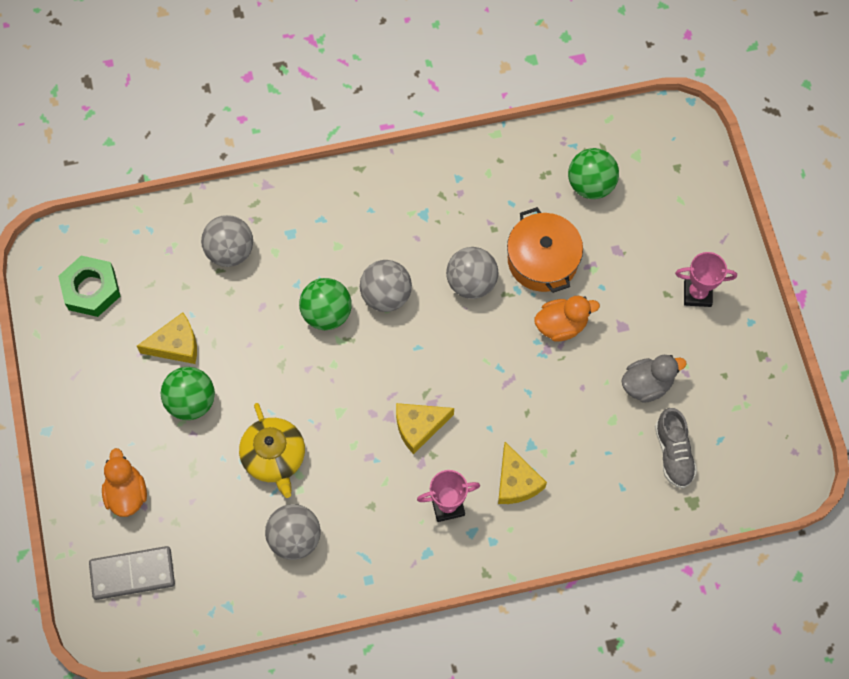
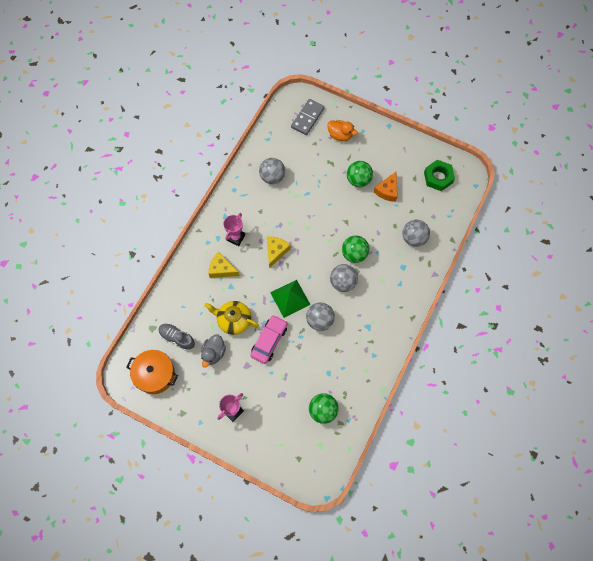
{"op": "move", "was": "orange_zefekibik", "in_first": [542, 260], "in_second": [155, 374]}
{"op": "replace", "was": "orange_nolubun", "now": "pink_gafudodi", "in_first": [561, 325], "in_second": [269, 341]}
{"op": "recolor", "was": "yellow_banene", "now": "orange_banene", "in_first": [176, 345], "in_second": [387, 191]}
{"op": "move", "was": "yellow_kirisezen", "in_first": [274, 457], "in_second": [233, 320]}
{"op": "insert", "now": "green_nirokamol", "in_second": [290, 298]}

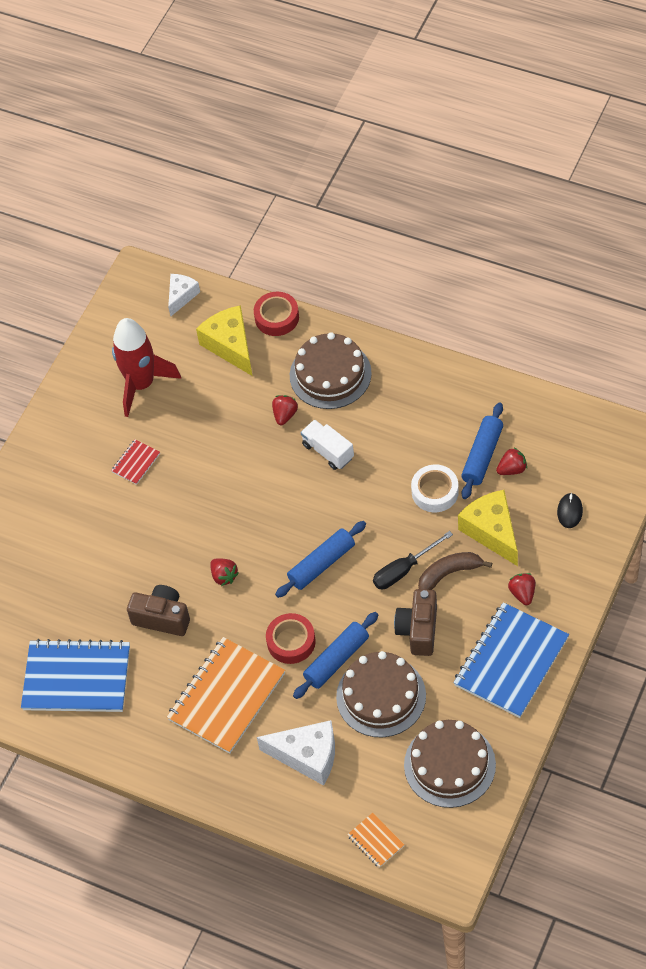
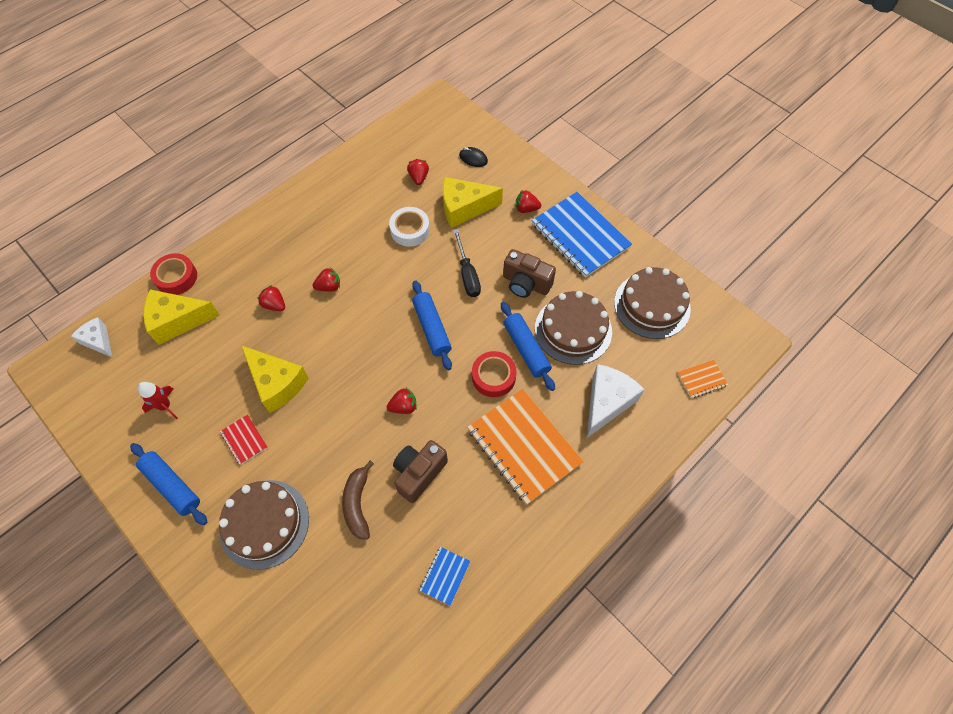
{"op": "resize", "was": "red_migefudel", "in_first": [141, 384], "in_second": [165, 406], "ratio": 0.5}
{"op": "move", "was": "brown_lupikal", "in_first": [330, 374], "in_second": [264, 523]}
{"op": "move", "was": "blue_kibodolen", "in_first": [482, 456], "in_second": [172, 486]}
{"op": "replace", "was": "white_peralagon", "now": "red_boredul", "in_first": [328, 451], "in_second": [329, 287]}
{"op": "move", "was": "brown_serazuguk", "in_first": [449, 573], "in_second": [357, 504]}
{"op": "resize", "was": "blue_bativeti", "in_first": [77, 678], "in_second": [445, 576], "ratio": 0.44}
{"op": "insert", "now": "yellow_banene", "in_second": [277, 383]}

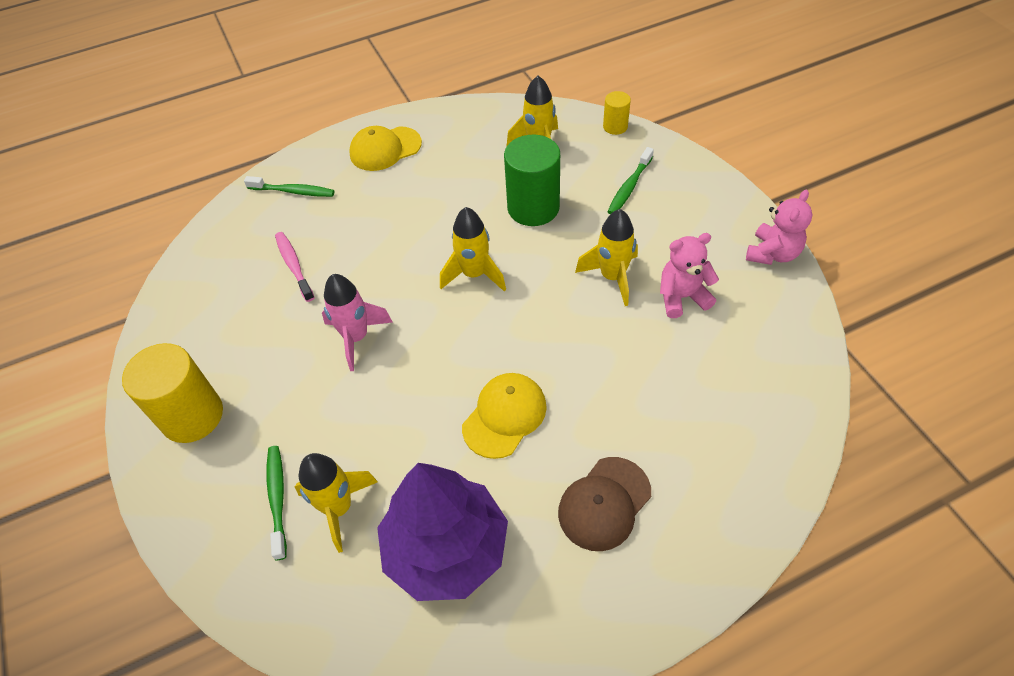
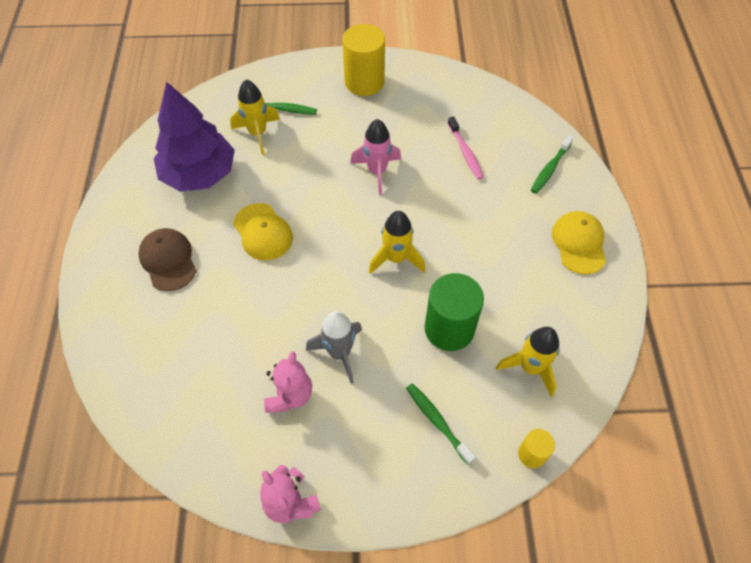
{"op": "recolor", "was": "yellow_migefudel", "now": "grey_migefudel", "in_first": [612, 277], "in_second": [339, 353]}
{"op": "rotate", "was": "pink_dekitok", "in_first": [294, 265], "in_second": [465, 152], "clockwise": 75}

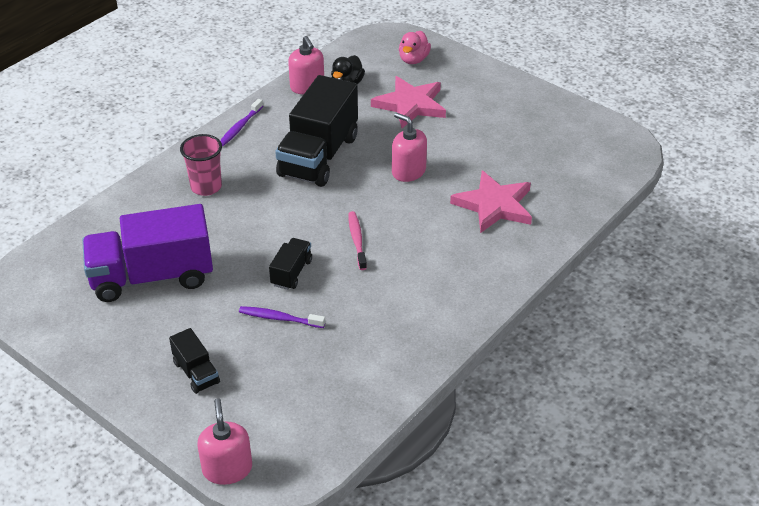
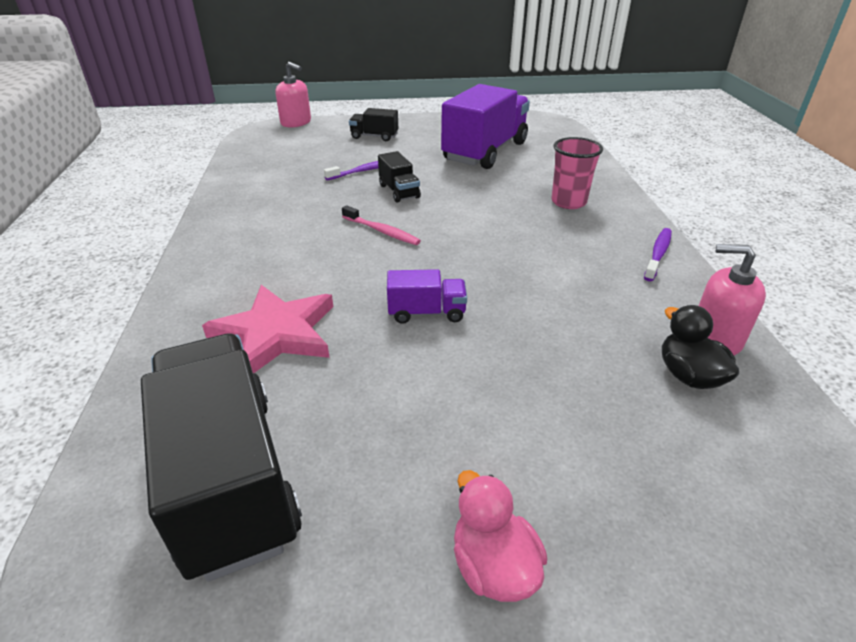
{"op": "move", "was": "pink_nolubun", "in_first": [413, 59], "in_second": [493, 566]}
{"op": "move", "was": "black_peralagon", "in_first": [318, 156], "in_second": [230, 478]}
{"op": "delete", "was": "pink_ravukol", "in_first": [410, 105]}
{"op": "rotate", "was": "purple_dekitok", "in_first": [240, 127], "in_second": [658, 254], "clockwise": 45}
{"op": "replace", "was": "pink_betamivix", "now": "purple_peralagon", "in_first": [408, 171], "in_second": [426, 313]}

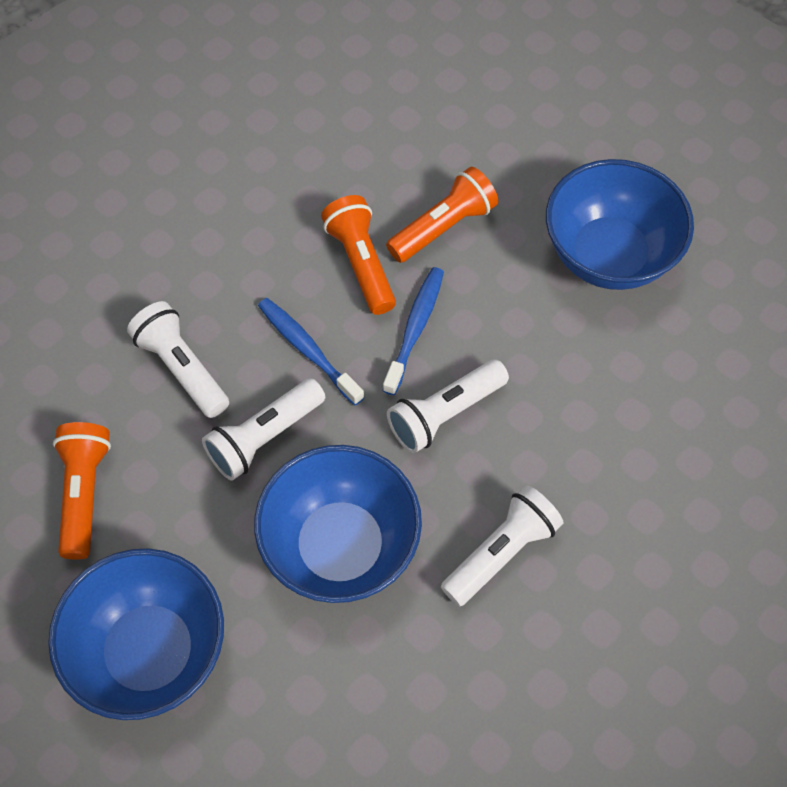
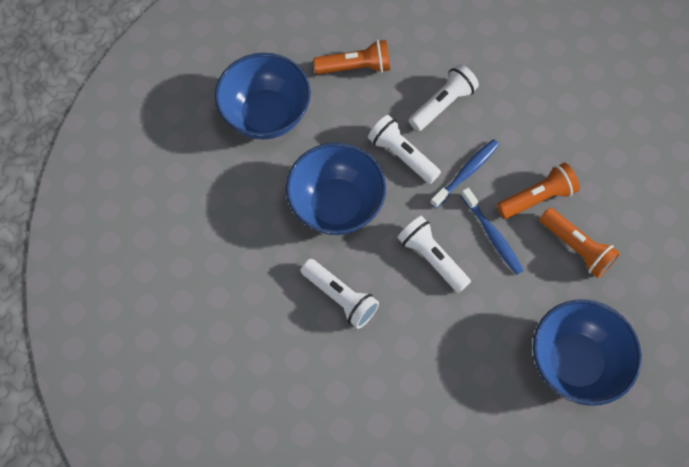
{"op": "rotate", "was": "blue_dekitok", "in_first": [415, 328], "in_second": [492, 235], "clockwise": 45}

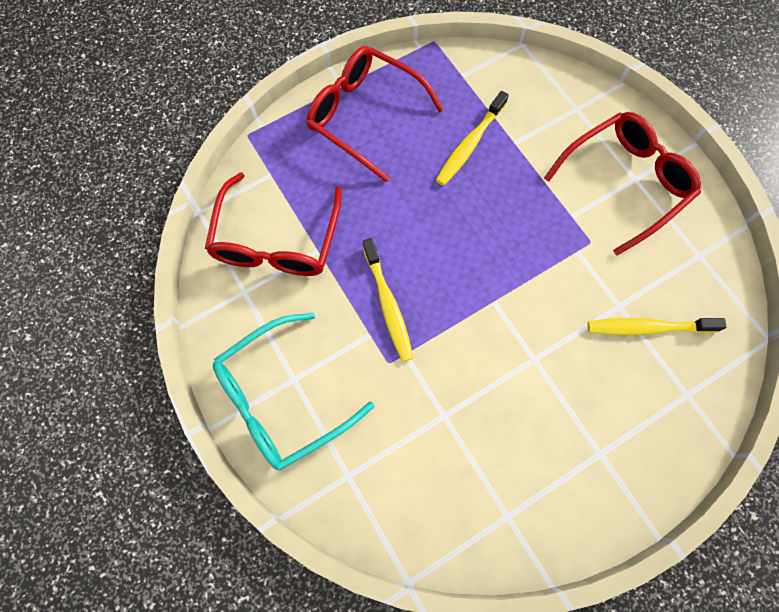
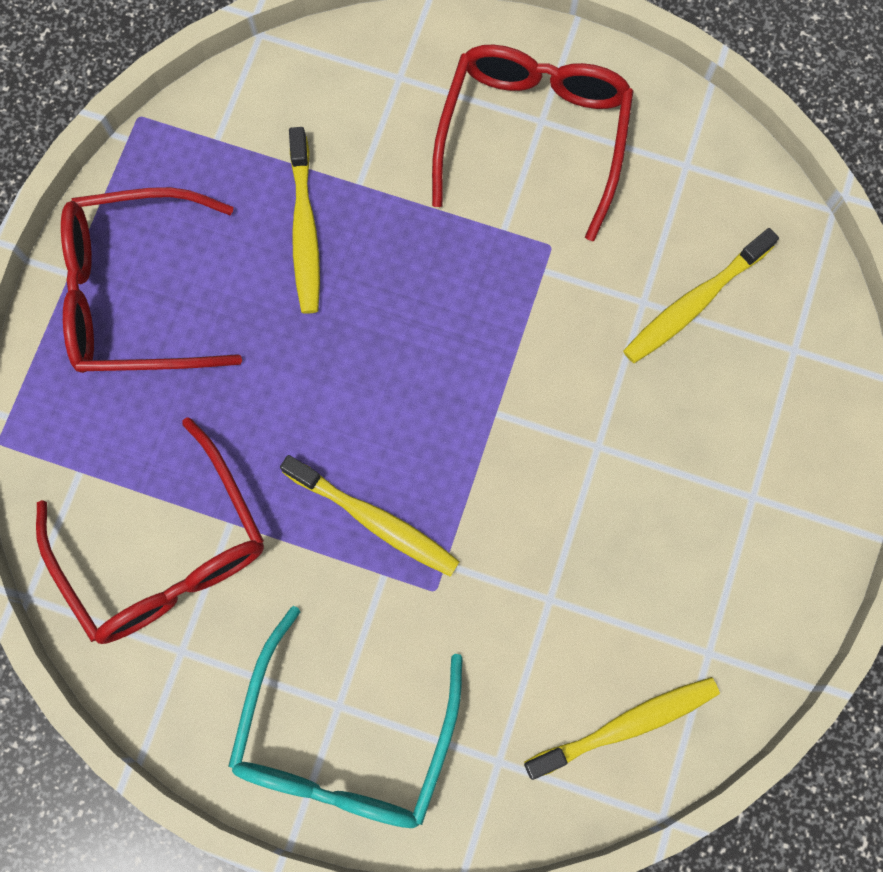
{"op": "insert", "now": "yellow_dekitok", "in_second": [626, 725]}

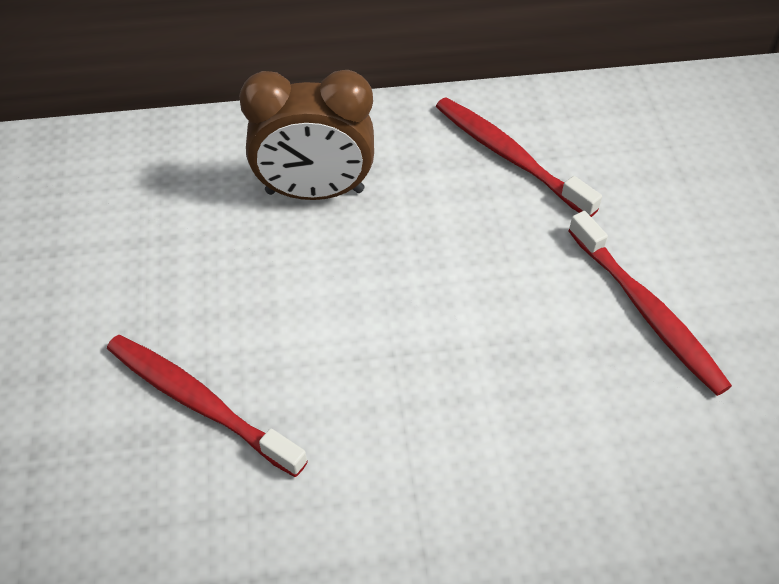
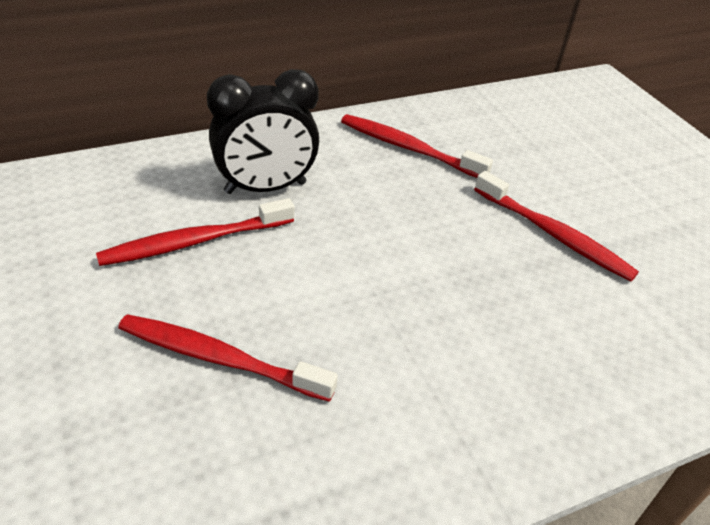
{"op": "recolor", "was": "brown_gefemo", "now": "black_gefemo", "in_first": [315, 192], "in_second": [265, 188]}
{"op": "insert", "now": "red_dekitok", "in_second": [195, 241]}

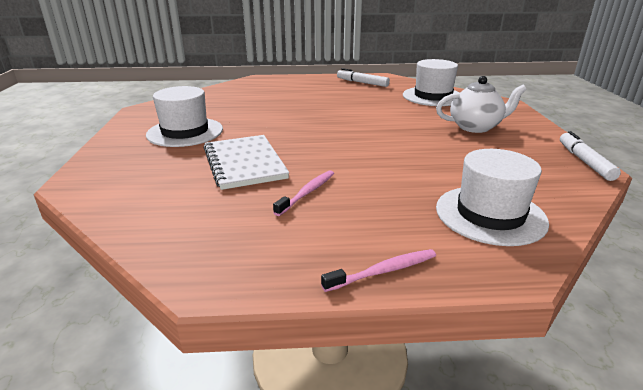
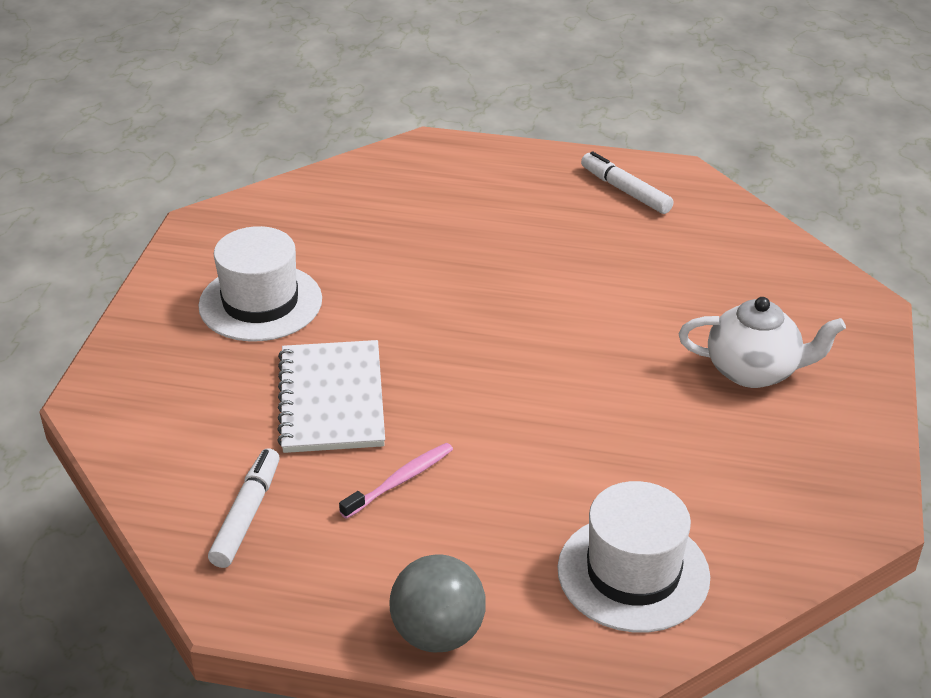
{"op": "delete", "was": "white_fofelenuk", "in_first": [433, 96]}
{"op": "move", "was": "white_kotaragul", "in_first": [584, 161], "in_second": [247, 515]}
{"op": "replace", "was": "pink_dekitok", "now": "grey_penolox", "in_first": [383, 271], "in_second": [438, 634]}

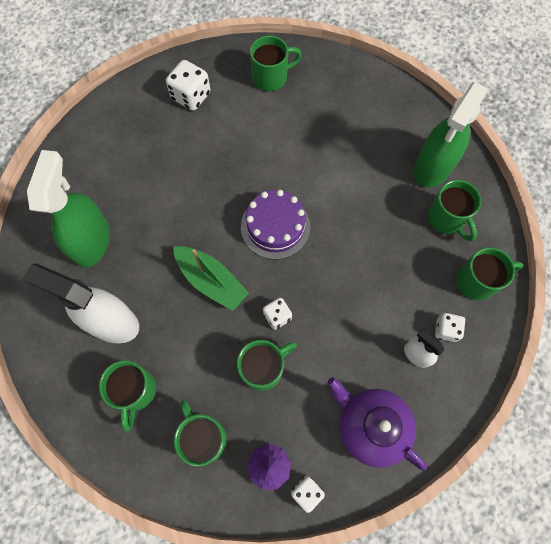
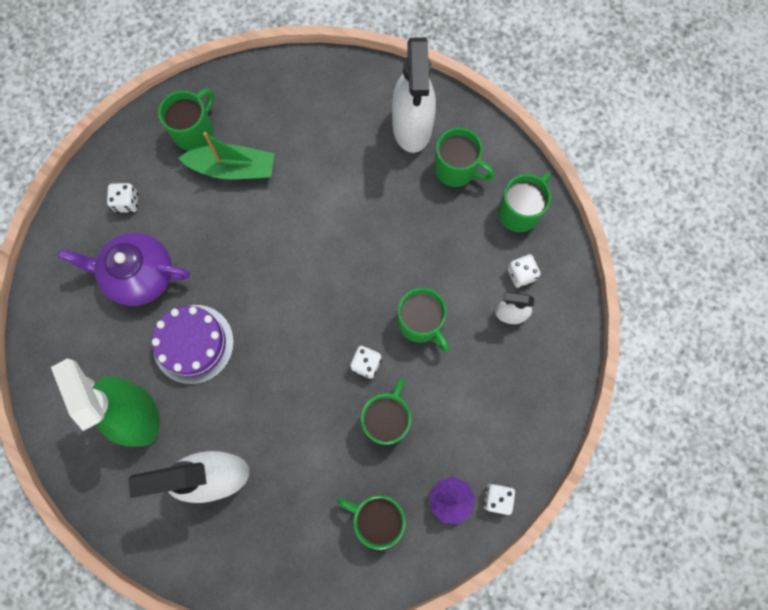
{"op": "resize", "was": "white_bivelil", "in_first": [191, 96], "in_second": [127, 202], "ratio": 0.62}
{"op": "recolor", "was": "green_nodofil", "now": "white_nodofil", "in_first": [433, 167], "in_second": [412, 126]}
{"op": "move", "was": "purple_lupikal", "in_first": [275, 226], "in_second": [193, 344]}
{"op": "move", "was": "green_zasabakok", "in_first": [211, 281], "in_second": [233, 168]}
{"op": "move", "was": "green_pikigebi", "in_first": [135, 391], "in_second": [421, 323]}
{"op": "move", "was": "purple_kirisezen", "in_first": [370, 426], "in_second": [139, 275]}

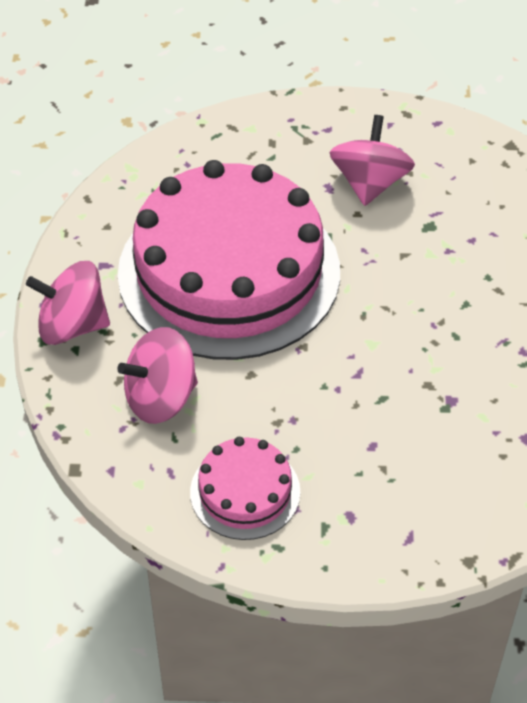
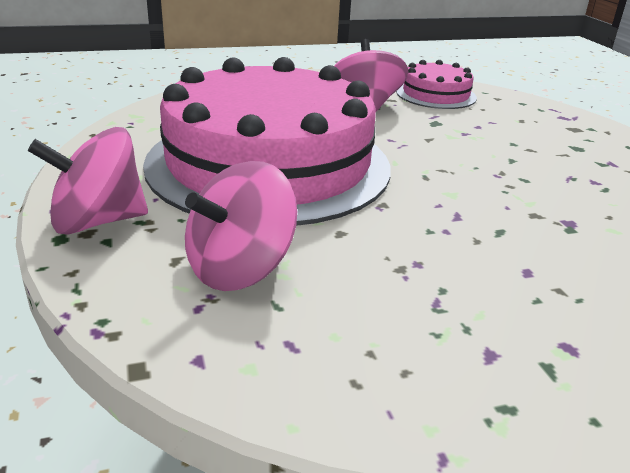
{"op": "move", "was": "pink_lupikal", "in_first": [245, 492], "in_second": [436, 94]}

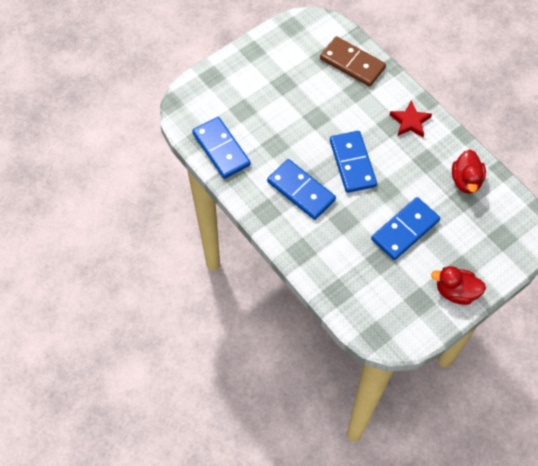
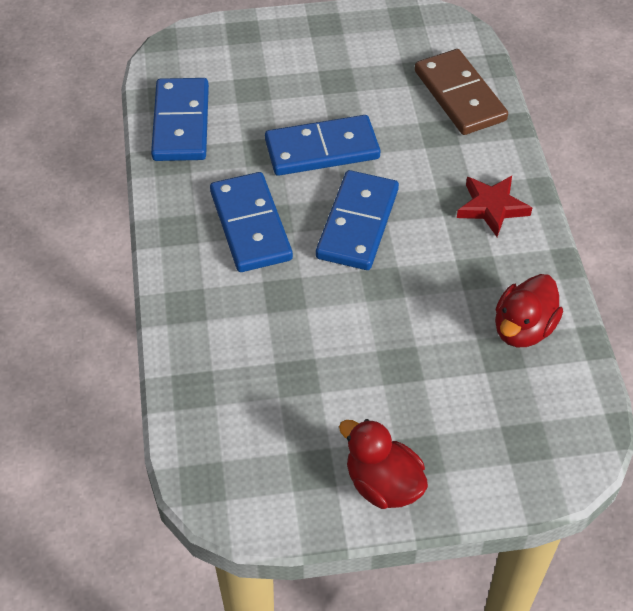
{"op": "move", "was": "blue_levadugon", "in_first": [405, 230], "in_second": [322, 149]}

